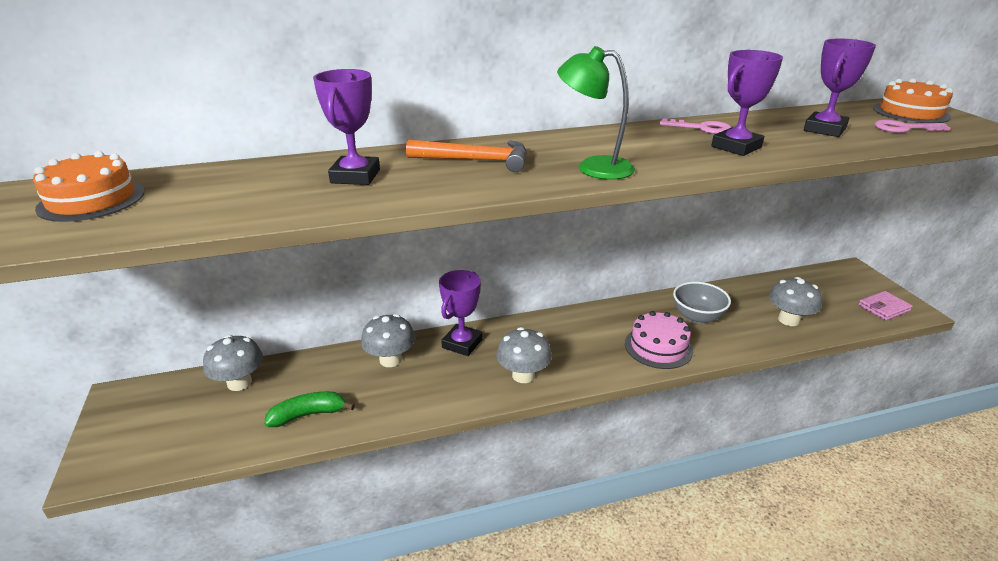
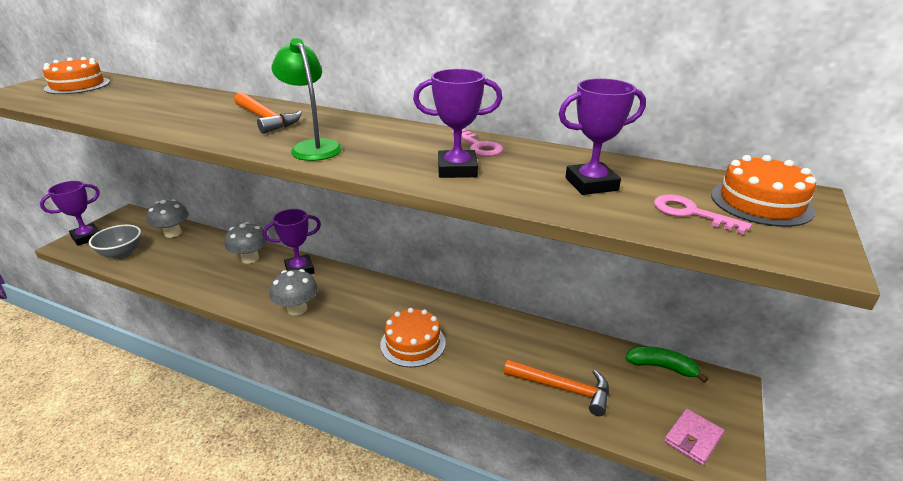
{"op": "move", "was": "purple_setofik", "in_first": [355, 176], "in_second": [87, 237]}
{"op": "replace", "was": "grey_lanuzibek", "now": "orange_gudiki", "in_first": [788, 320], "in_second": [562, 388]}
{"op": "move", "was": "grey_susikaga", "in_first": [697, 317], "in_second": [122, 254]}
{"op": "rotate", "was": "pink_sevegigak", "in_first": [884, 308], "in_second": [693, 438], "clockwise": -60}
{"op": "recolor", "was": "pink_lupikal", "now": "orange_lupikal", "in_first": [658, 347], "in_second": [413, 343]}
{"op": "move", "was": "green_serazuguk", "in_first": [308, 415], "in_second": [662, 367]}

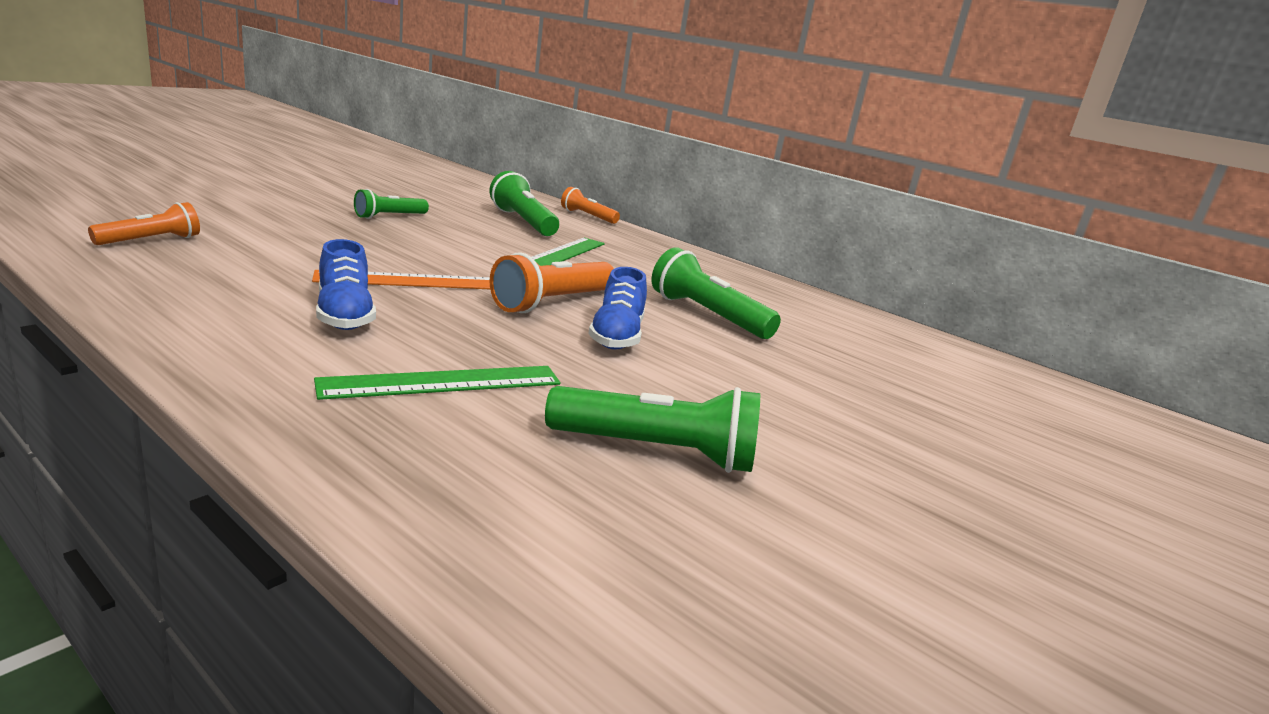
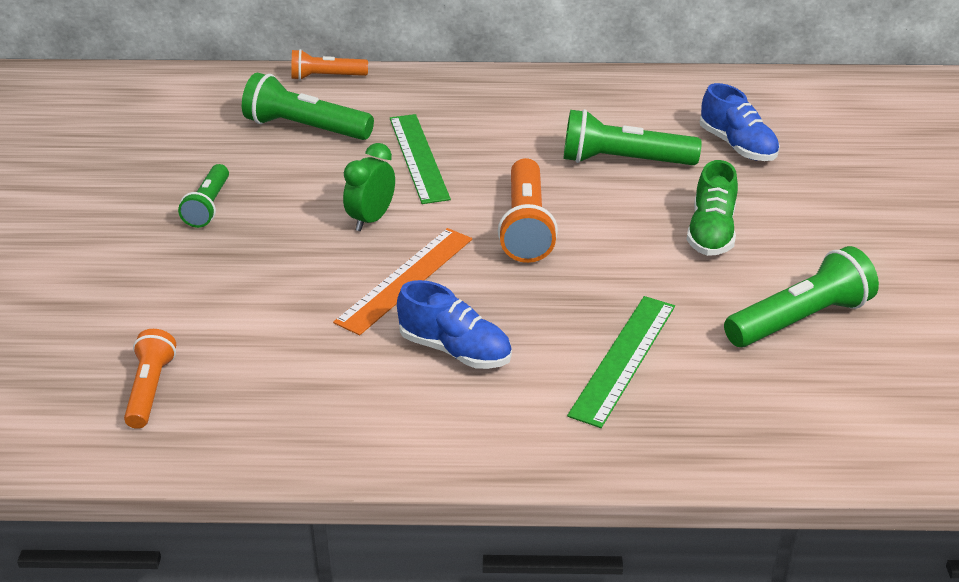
{"op": "move", "was": "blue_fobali", "in_first": [616, 336], "in_second": [737, 146]}
{"op": "insert", "now": "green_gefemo", "in_second": [371, 219]}
{"op": "insert", "now": "green_fobali", "in_second": [711, 232]}

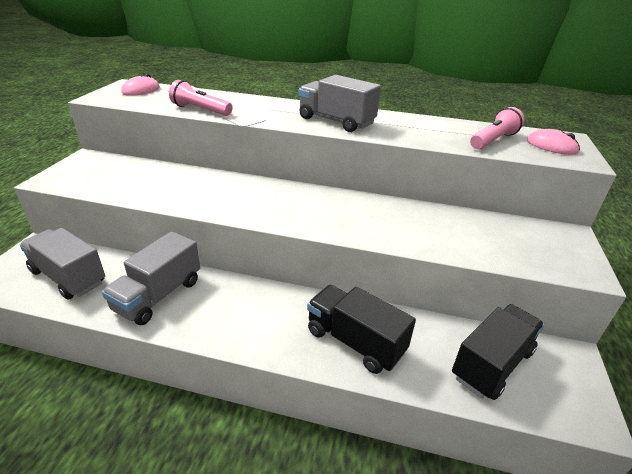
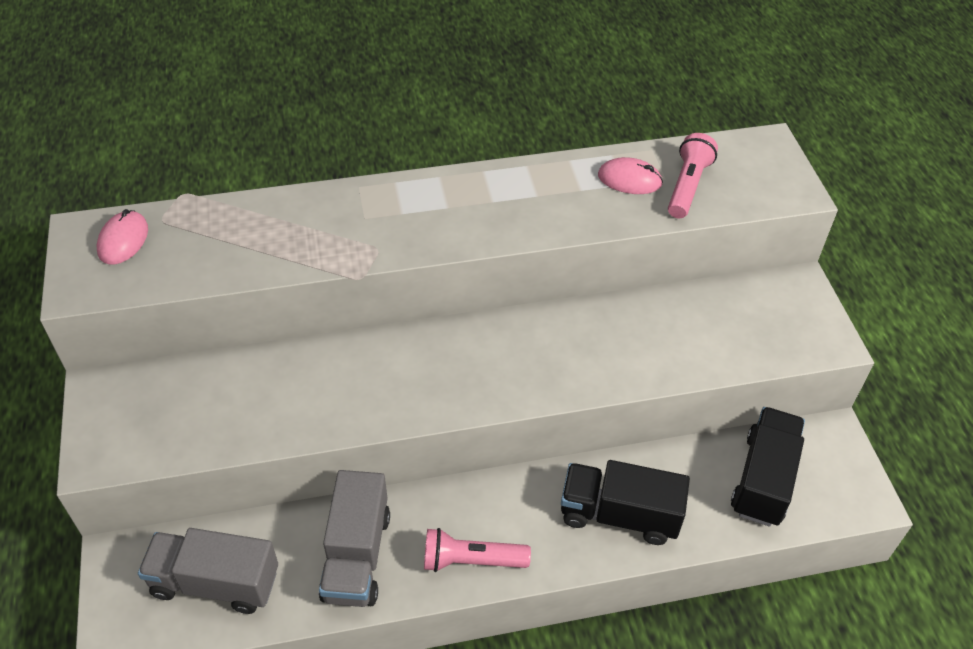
{"op": "delete", "was": "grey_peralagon", "in_first": [336, 121]}
{"op": "move", "was": "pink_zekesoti", "in_first": [200, 110], "in_second": [471, 560]}
{"op": "move", "was": "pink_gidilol", "in_first": [551, 146], "in_second": [629, 179]}

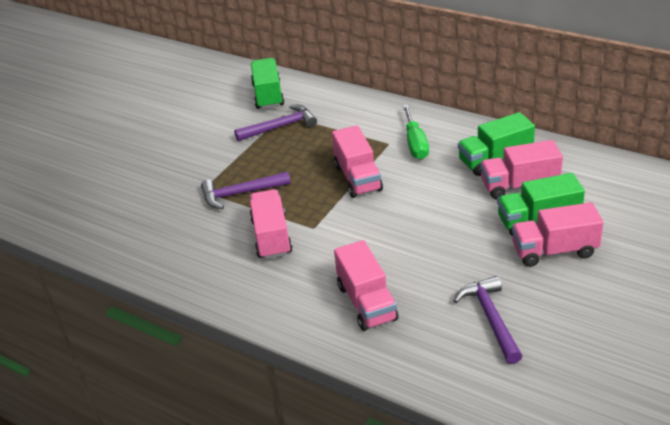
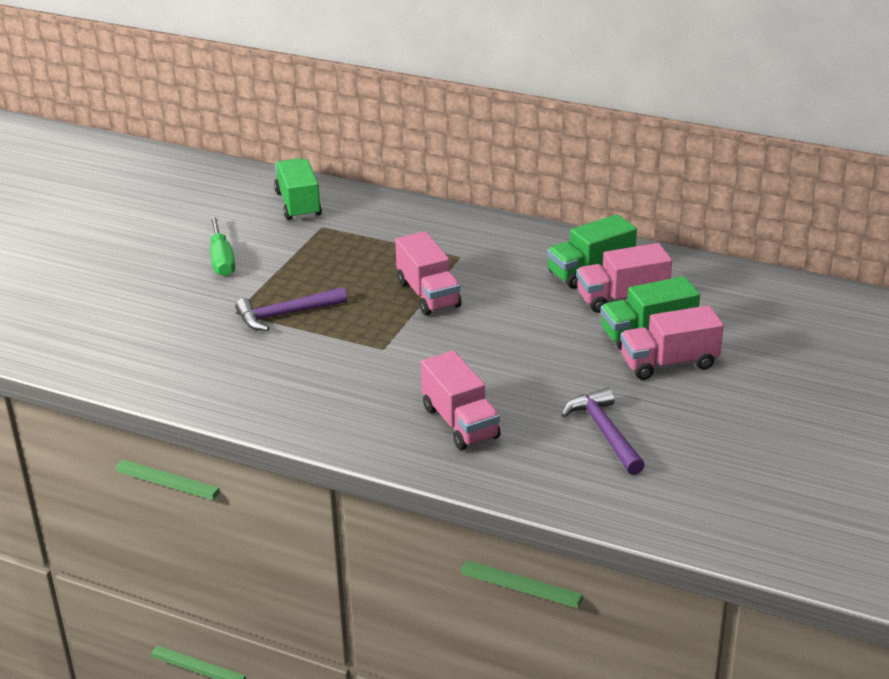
{"op": "move", "was": "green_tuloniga", "in_first": [415, 143], "in_second": [221, 259]}
{"op": "delete", "was": "purple_gudiki", "in_first": [280, 127]}
{"op": "delete", "was": "pink_peralagon", "in_first": [271, 237]}

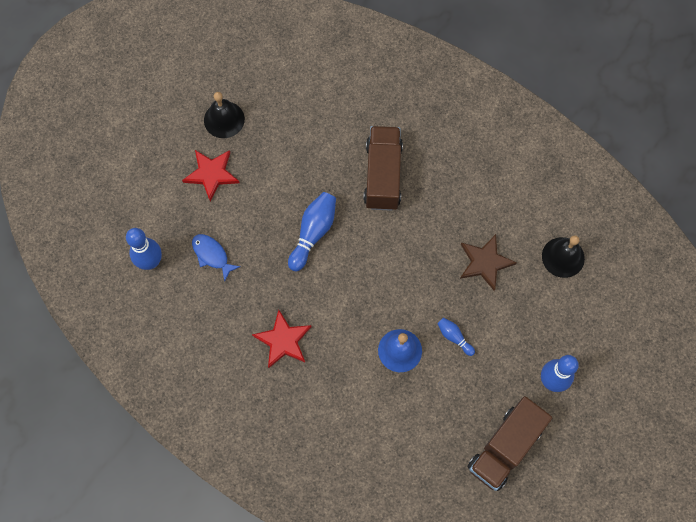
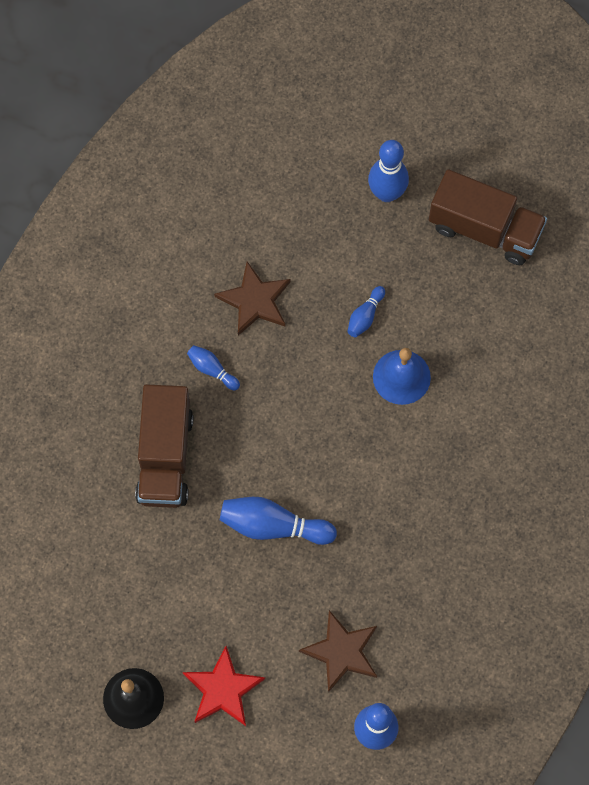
{"op": "rotate", "was": "brown_peralagon", "in_first": [383, 175], "in_second": [165, 456], "clockwise": -75}
{"op": "replace", "was": "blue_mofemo", "now": "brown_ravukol", "in_first": [212, 255], "in_second": [341, 652]}
{"op": "delete", "was": "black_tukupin", "in_first": [563, 257]}
{"op": "delete", "was": "red_ravukol", "in_first": [283, 340]}
{"op": "insert", "now": "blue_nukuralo", "in_second": [212, 370]}

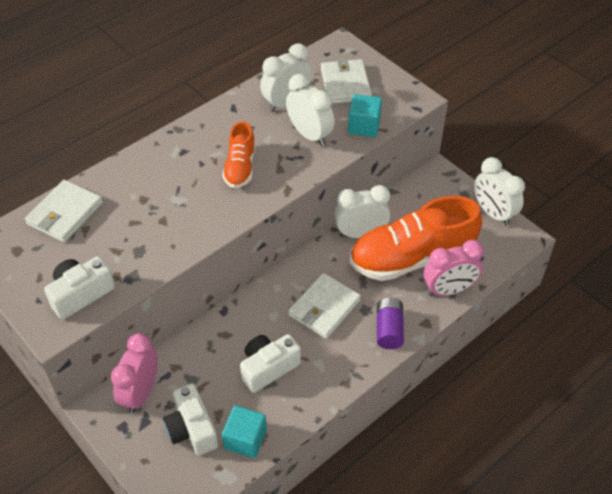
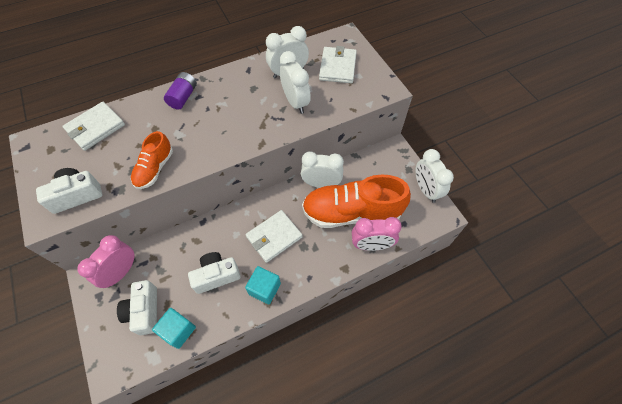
{"op": "move", "was": "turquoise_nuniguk", "in_first": [364, 126], "in_second": [264, 289]}
{"op": "move", "was": "orange_fobali", "in_first": [240, 168], "in_second": [155, 169]}
{"op": "move", "was": "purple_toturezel", "in_first": [389, 330], "in_second": [183, 97]}

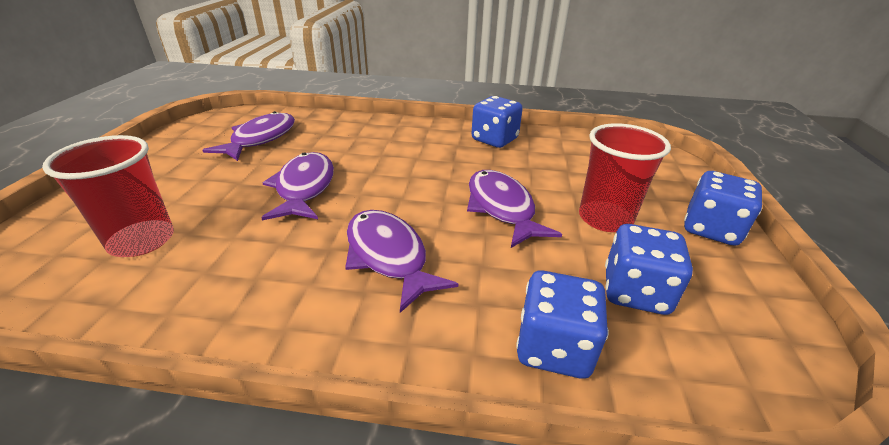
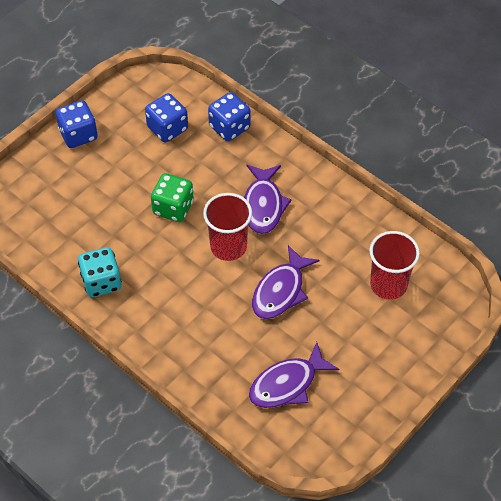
{"op": "recolor", "was": "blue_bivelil", "now": "turquoise_bivelil", "in_first": [494, 139], "in_second": [101, 282]}
{"op": "move", "was": "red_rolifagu", "in_first": [605, 218], "in_second": [228, 247]}
{"op": "replace", "was": "purple_mofemo", "now": "green_bivelil", "in_first": [501, 208], "in_second": [173, 208]}

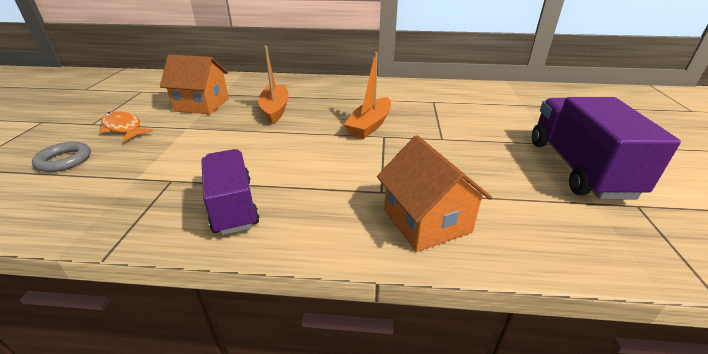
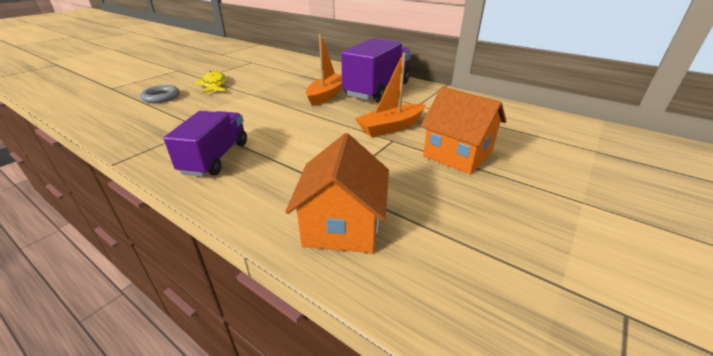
{"op": "move", "was": "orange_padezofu", "in_first": [202, 105], "in_second": [457, 155]}
{"op": "move", "was": "purple_peralagon", "in_first": [578, 168], "in_second": [377, 89]}
{"op": "recolor", "was": "orange_mofemo", "now": "yellow_mofemo", "in_first": [123, 128], "in_second": [214, 85]}

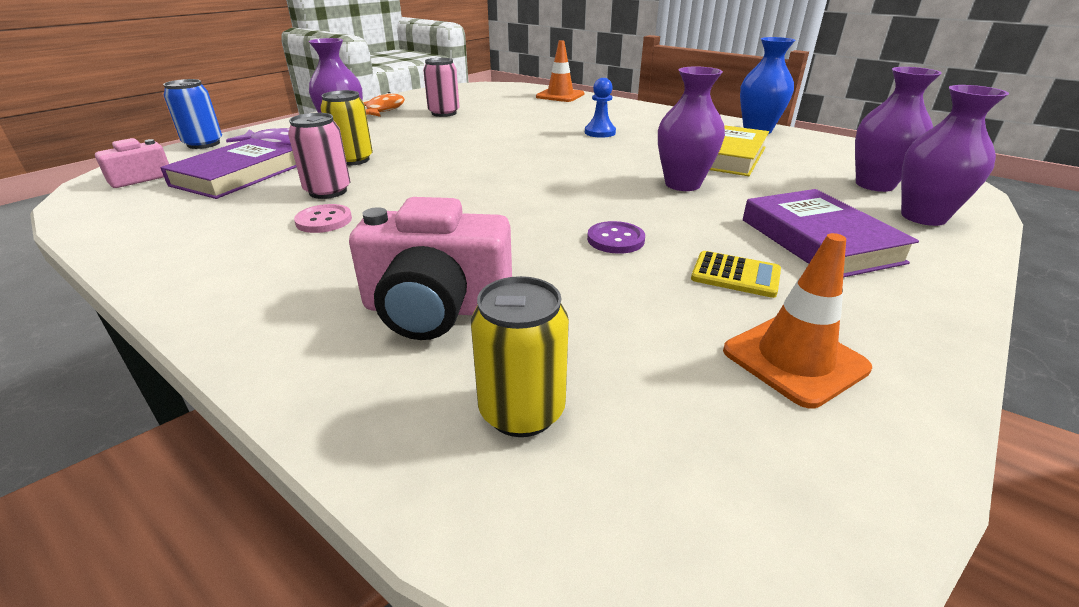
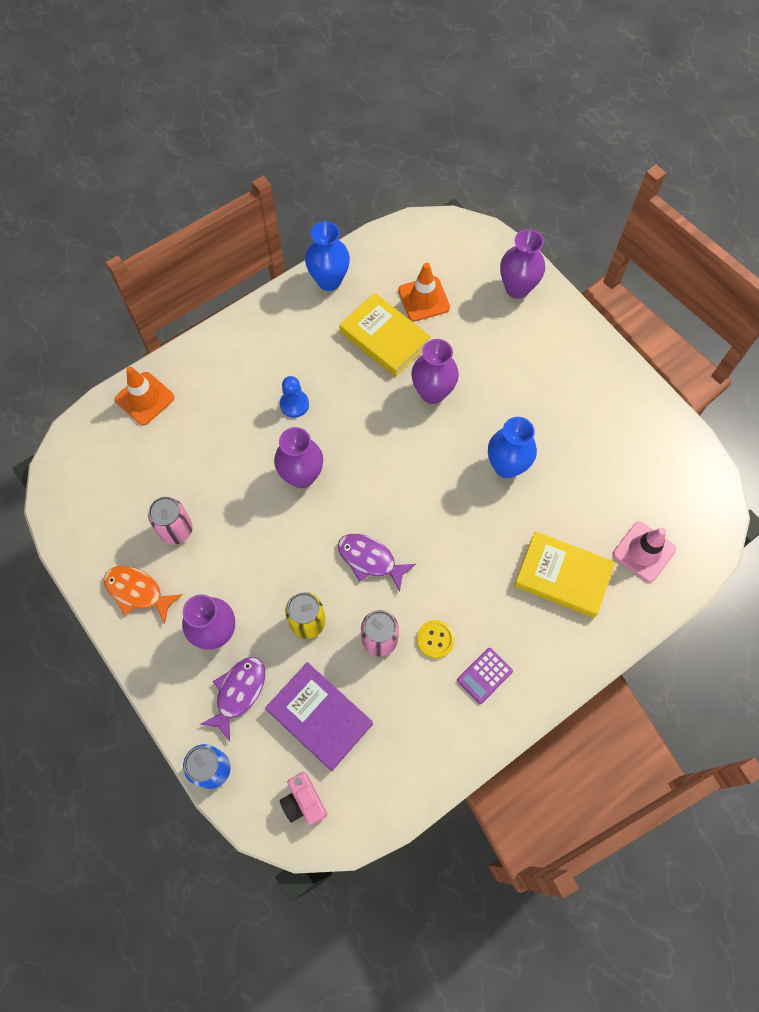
{"op": "move", "was": "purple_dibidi", "in_first": [874, 185], "in_second": [302, 476]}
{"op": "delete", "was": "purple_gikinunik", "in_first": [819, 240]}
{"op": "replace", "was": "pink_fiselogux", "now": "yellow_gikinunik", "in_first": [436, 309], "in_second": [562, 576]}
{"op": "recolor", "was": "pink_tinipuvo", "now": "yellow_tinipuvo", "in_first": [324, 220], "in_second": [435, 639]}
{"op": "replace", "was": "purple_tinipuvo", "now": "blue_dibidi", "in_first": [615, 239], "in_second": [506, 466]}
{"op": "move", "was": "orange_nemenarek", "in_first": [794, 359], "in_second": [423, 299]}
{"op": "delete", "was": "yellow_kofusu", "in_first": [735, 275]}
{"op": "replace", "was": "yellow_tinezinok", "now": "pink_nemenarek", "in_first": [522, 411], "in_second": [644, 552]}
{"op": "insert", "now": "purple_mofemo", "in_second": [370, 560]}
{"op": "insert", "now": "purple_kofusu", "in_second": [484, 675]}

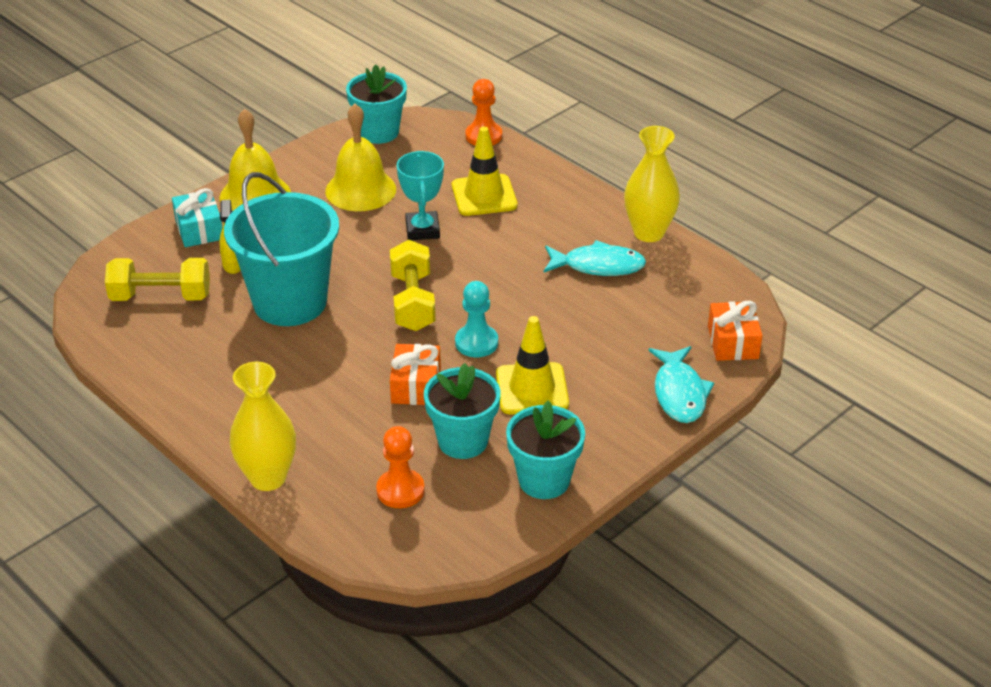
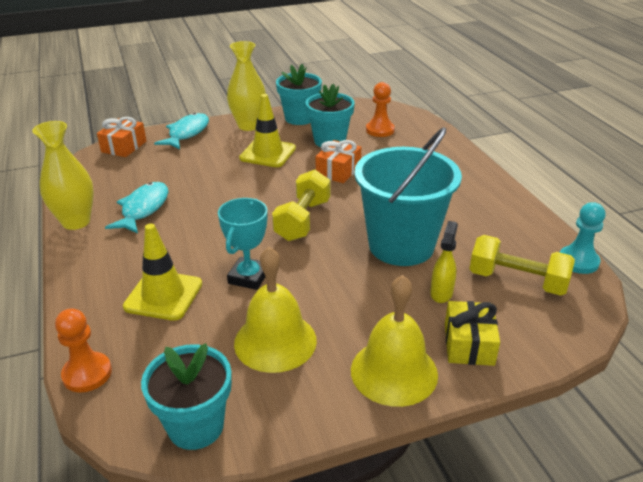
{"op": "recolor", "was": "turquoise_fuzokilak", "now": "yellow_fuzokilak", "in_first": [199, 229], "in_second": [468, 344]}
{"op": "rotate", "was": "turquoise_mofemo", "in_first": [598, 266], "in_second": [143, 209], "clockwise": 75}
{"op": "move", "was": "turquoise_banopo", "in_first": [476, 343], "in_second": [578, 261]}
{"op": "move", "was": "yellow_dibidi", "in_first": [268, 478], "in_second": [249, 126]}

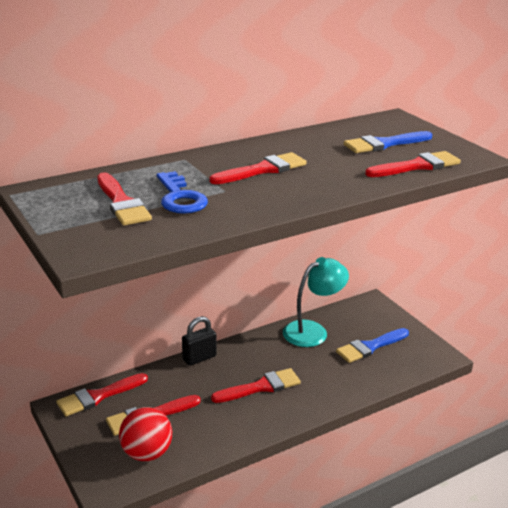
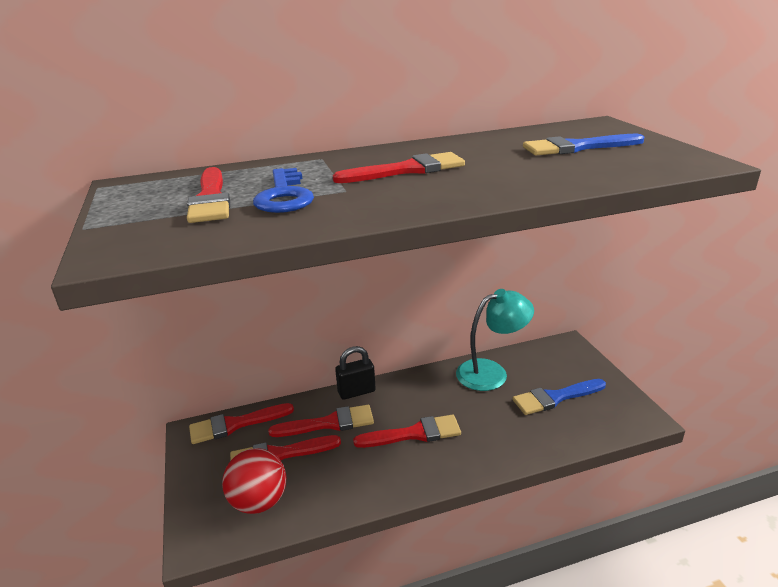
{"op": "move", "was": "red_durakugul", "in_first": [417, 166], "in_second": [329, 423]}

